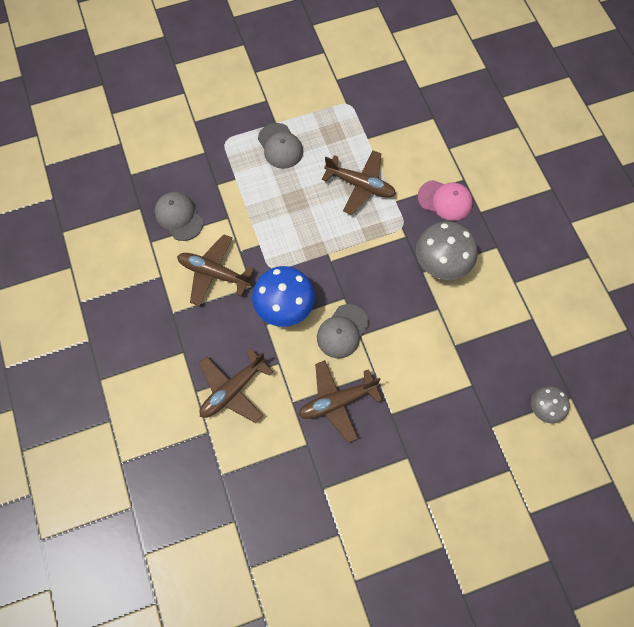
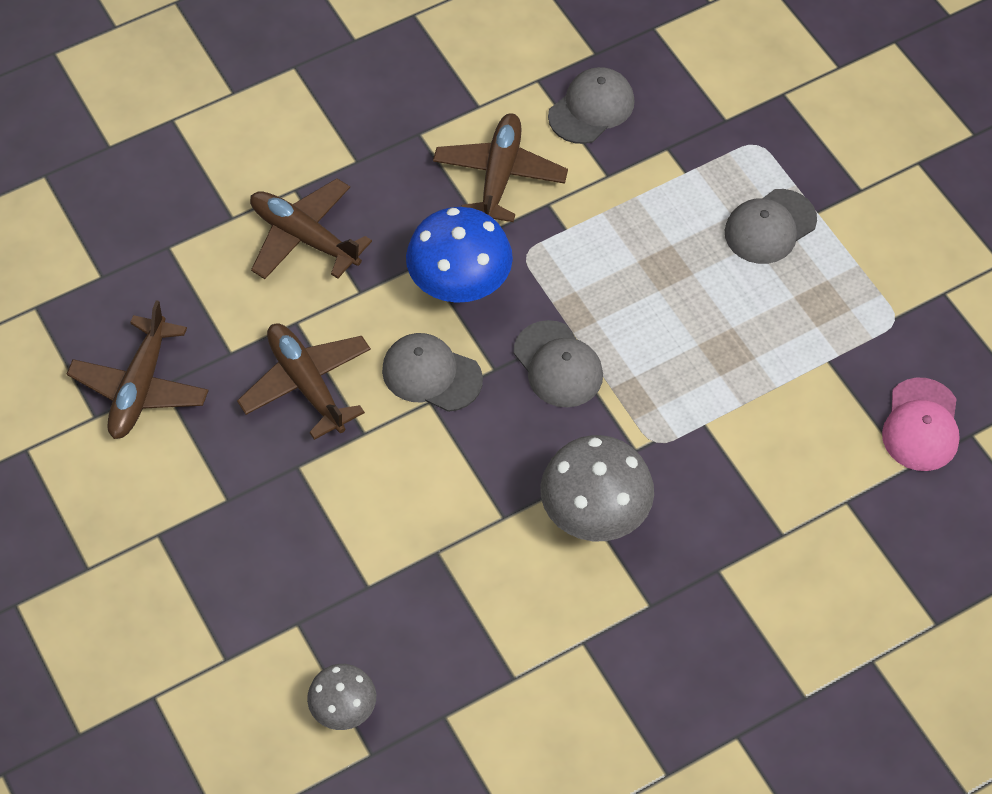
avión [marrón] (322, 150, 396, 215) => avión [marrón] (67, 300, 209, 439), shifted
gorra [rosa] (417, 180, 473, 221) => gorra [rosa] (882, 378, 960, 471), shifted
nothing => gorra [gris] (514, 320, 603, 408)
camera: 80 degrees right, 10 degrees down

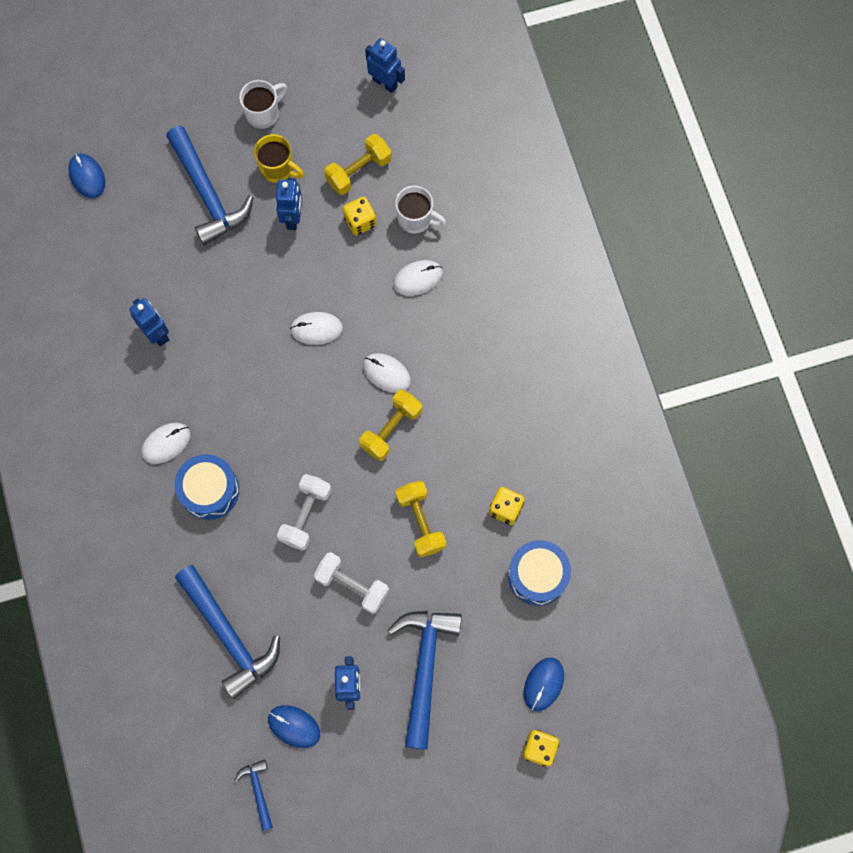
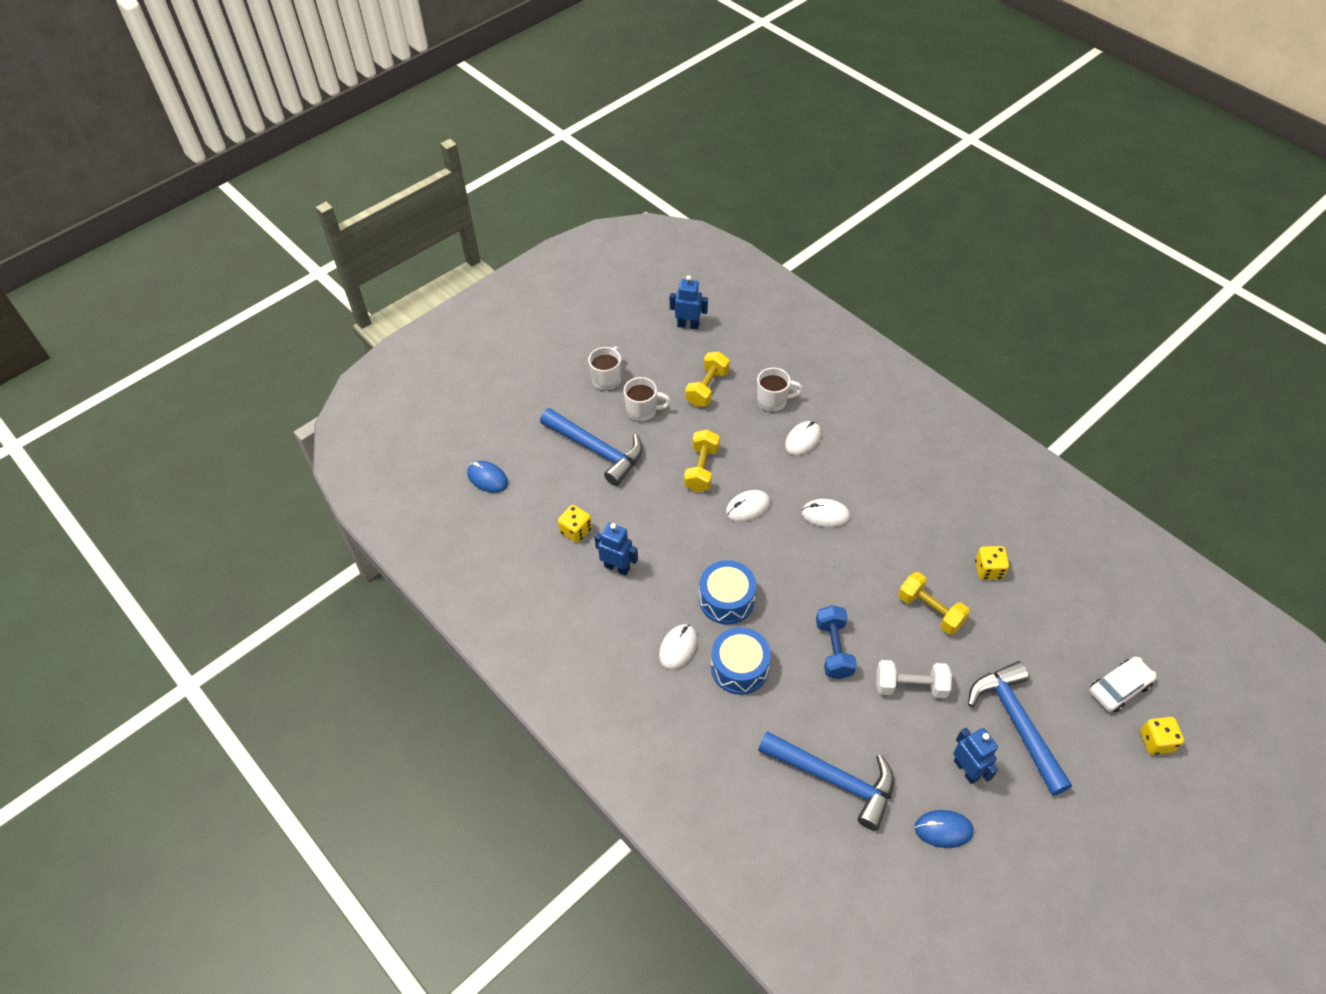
taza [amarillo] (254, 134, 304, 183) => taza [blanco] (624, 377, 671, 422)
robot [azul] (276, 178, 302, 230) => nothing
dado [amarillo] (343, 197, 377, 235) => dado [amarillo] (558, 505, 592, 543), shifted
mancuerna [amarillo] (359, 390, 422, 461) => mancuerna [amarillo] (684, 429, 720, 492), shifted
mancuerna [blanco] (277, 474, 332, 551) => mancuerna [azul] (816, 605, 857, 679)
tambor [azul] (508, 540, 571, 606) => tambor [azul] (699, 560, 756, 625), shifted
ratón [azul] (524, 658, 564, 711) => coche [blanco] (1090, 656, 1156, 712)
martillo [azul] (234, 759, 273, 831) => nothing
camera: 25 degrees left, 20 degrees down

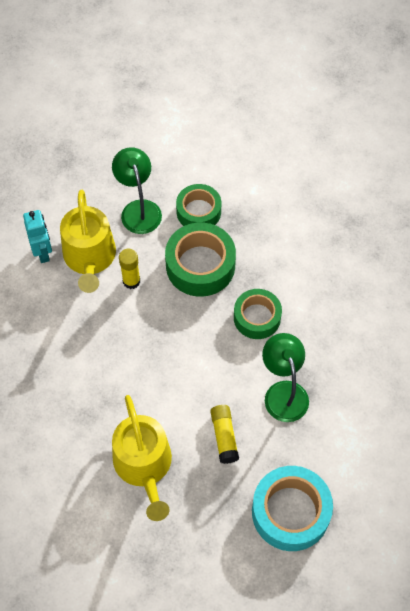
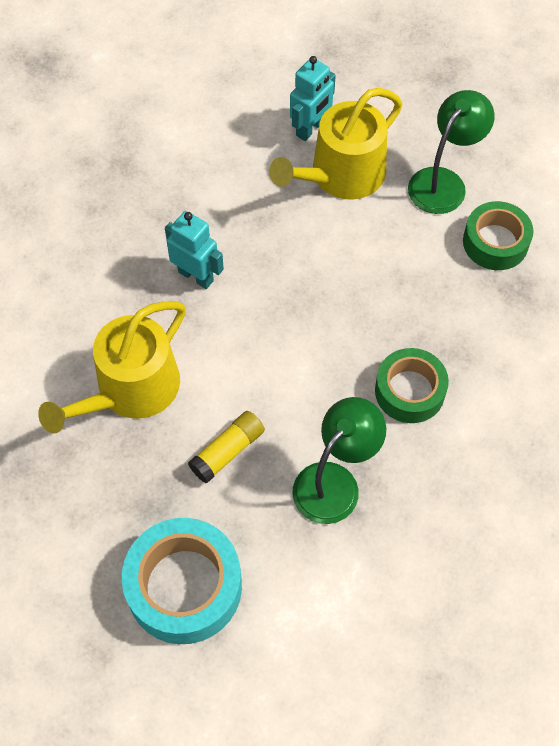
cinta adhesiva [verde] (165, 223, 236, 297) => nothing
barra de pegamento [amarillo] (119, 248, 140, 289) => nothing
nothing => robot [turquesa] (165, 211, 224, 289)
camera: 55 degrees right, 0 degrees up

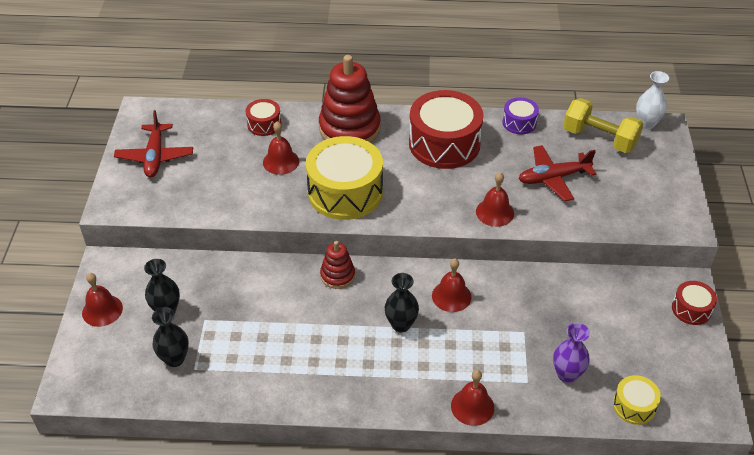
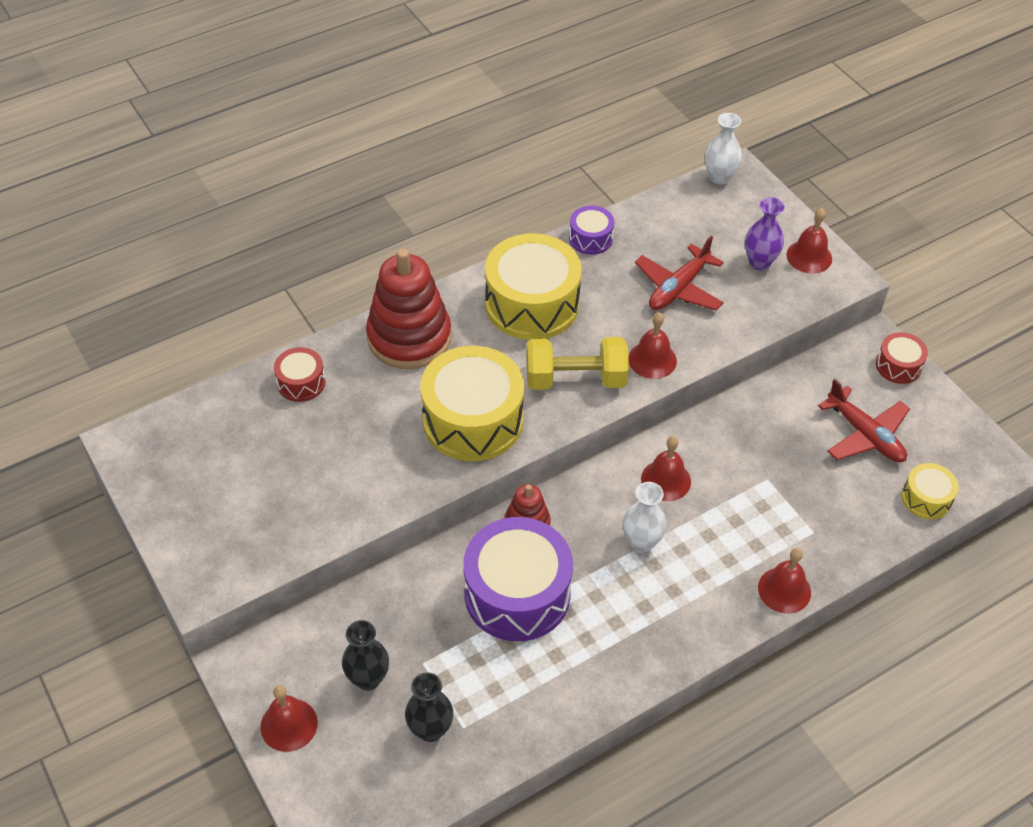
tambor [rojo] (409, 90, 484, 169) => tambor [amarillo] (485, 233, 582, 340)
mancuerna [amarillo] (563, 98, 643, 153) => mancuerna [amarillo] (527, 337, 629, 390), shifted
avión [rojo] (114, 110, 193, 177) => avión [rojo] (818, 379, 910, 463), shifted
campana [rojo] (263, 122, 299, 175) => campana [rojo] (786, 208, 832, 273), shifted
florero [negro] (385, 273, 419, 332) => florero [blanco] (623, 482, 667, 553)
florero [morado] (553, 323, 590, 383) => florero [morado] (745, 197, 785, 270), shifted
nothing => tambor [morado] (463, 517, 573, 641)
camera: 35 degrees left, 5 degrees up

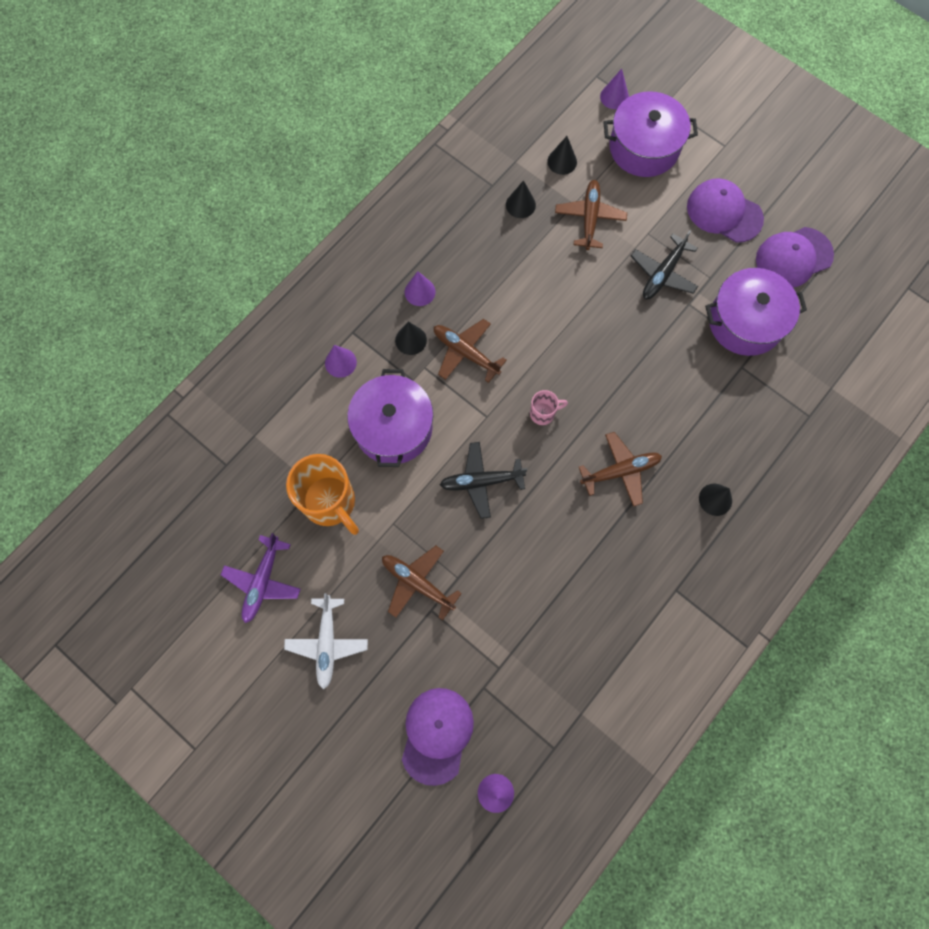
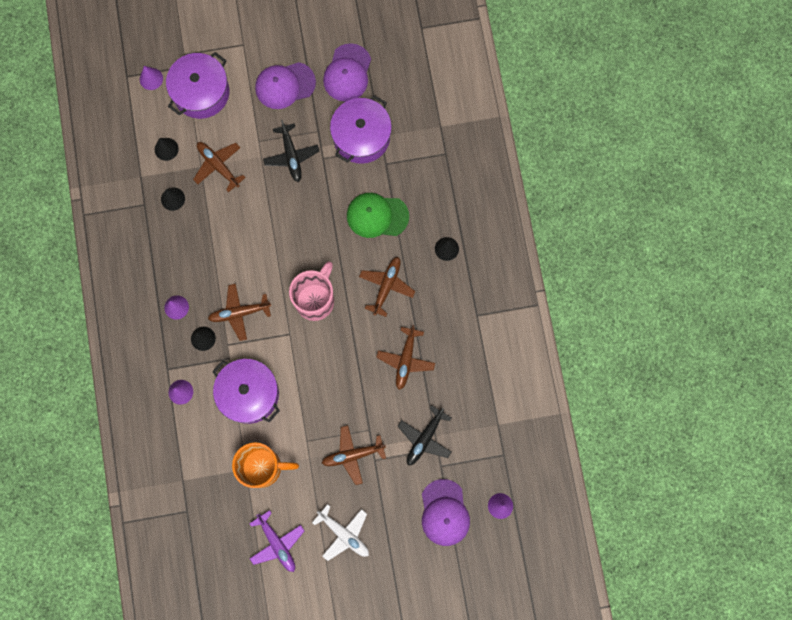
taza [rosa] (530, 390, 568, 425) => taza [rosa] (289, 262, 334, 321), x2.09
avión [negro] (440, 442, 527, 519) => avión [negro] (398, 405, 451, 465), shifted
gorra [morado] (402, 688, 474, 786) => gorra [morado] (422, 479, 470, 546), 150 degrees counterclockwise
nothing => gorra [verde] (347, 193, 409, 238)
nothing => avión [marrón] (376, 325, 435, 390)
camera: 50 degrees left, 5 degrees up

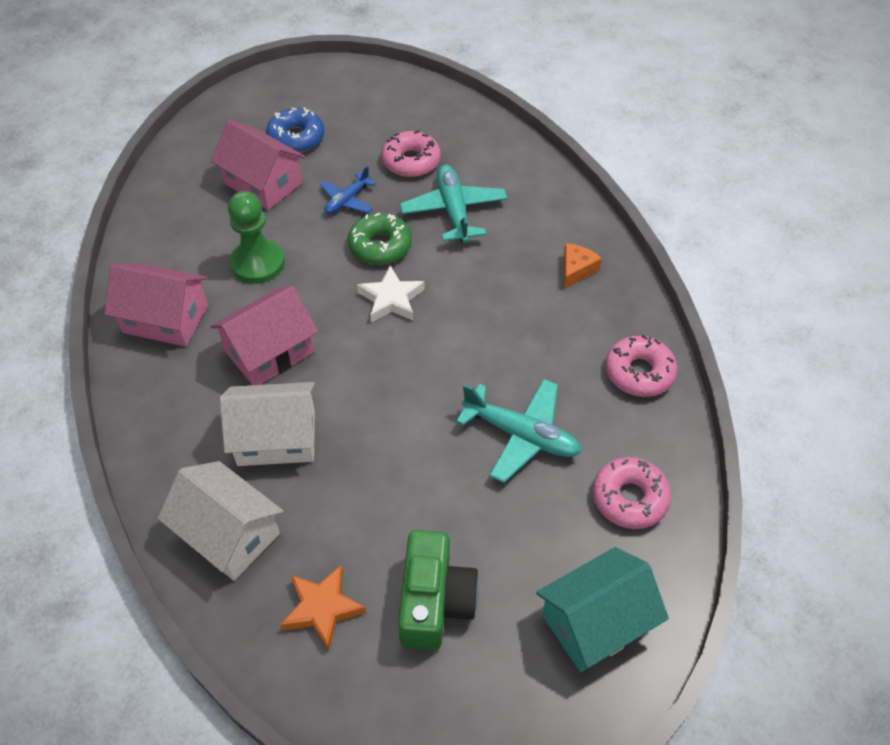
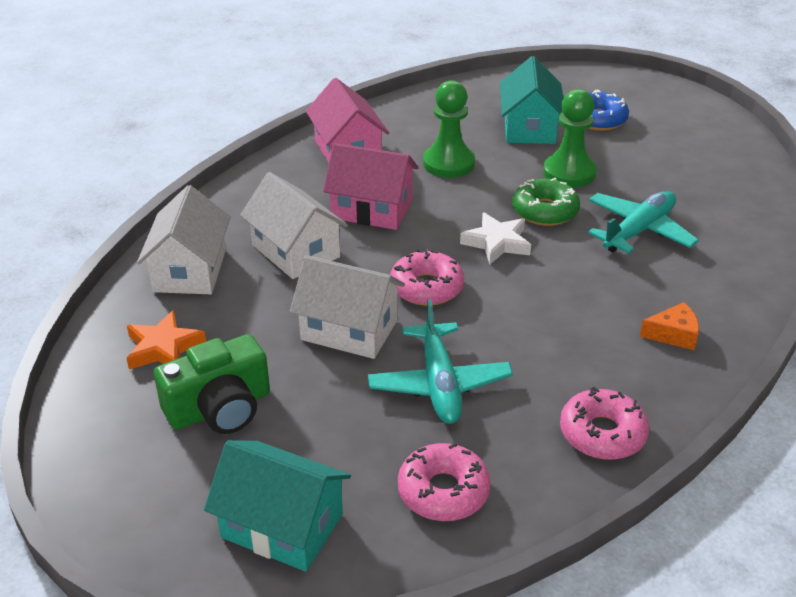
casa [rosa] (211, 120, 305, 210) => casa [turquesa] (500, 56, 563, 144)
rosquilla [rosa] (381, 130, 441, 177) => rosquilla [rosa] (390, 249, 464, 306), shifted
avión [azul] (320, 166, 377, 214) => peón [verde] (543, 89, 597, 187)
nothing => casa [blanco] (290, 255, 405, 359)
camera: 55 degrees right, 15 degrees down

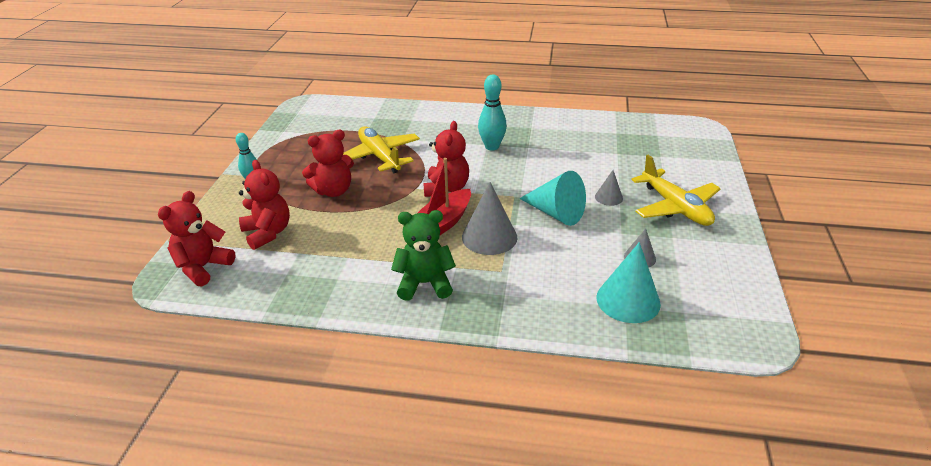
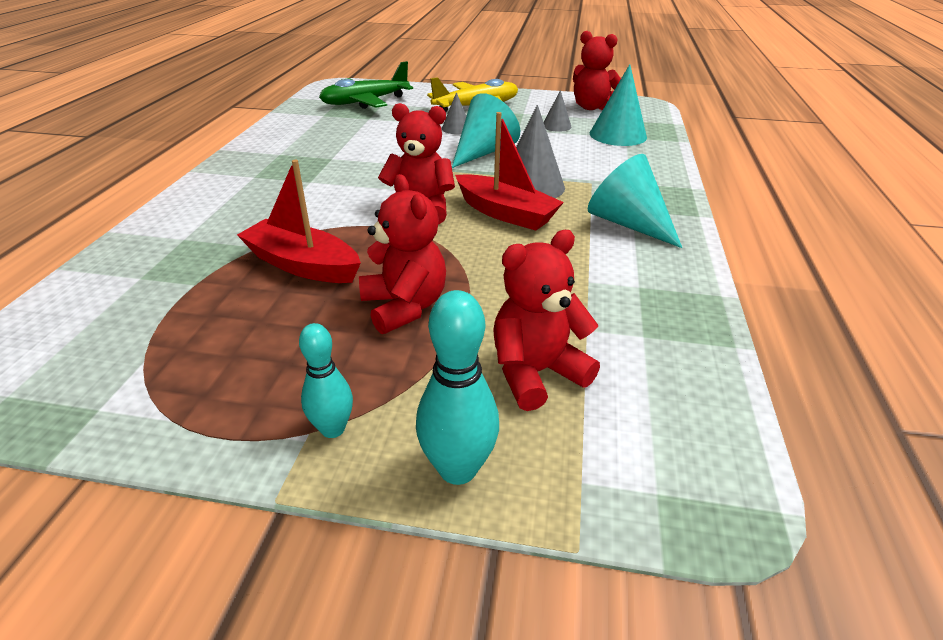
bolo [turquesa] (478, 74, 507, 151) => bolo [turquesa] (416, 290, 499, 485), shifted
avión [amarillo] (343, 127, 420, 173) => barco [rojo] (237, 160, 361, 283)
osito [rojo] (158, 191, 235, 286) => osito [rojo] (573, 31, 621, 110), shifted
osito [verde] (391, 210, 456, 301) => cono [turquesa] (588, 154, 682, 248)
nothing => avión [verde] (319, 61, 413, 109)
camera: 90 degrees left, 0 degrees up

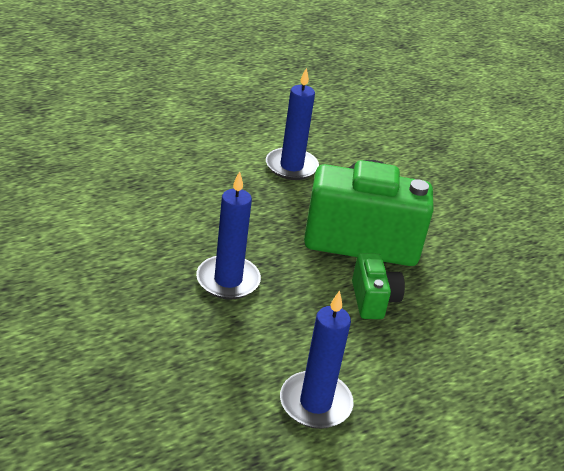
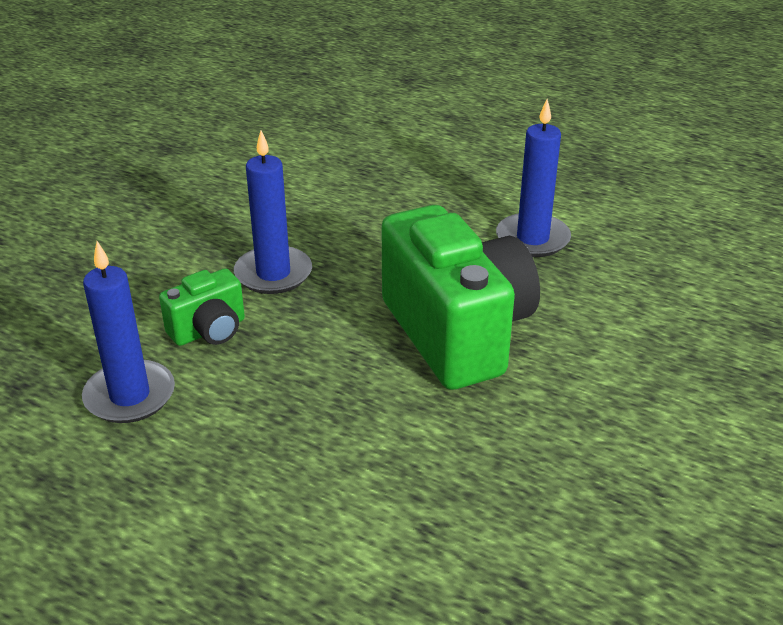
cámara [verde] (352, 253, 405, 319) => cámara [verde] (159, 268, 245, 346), shifted
camera: 65 degrees right, 0 degrees up

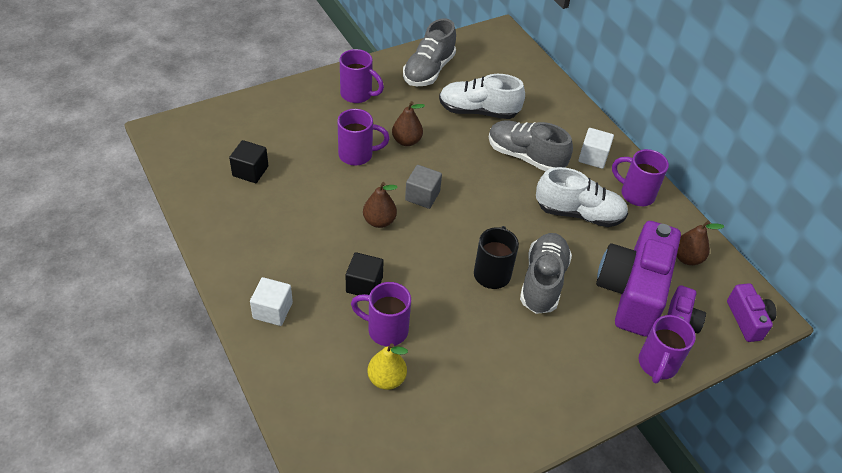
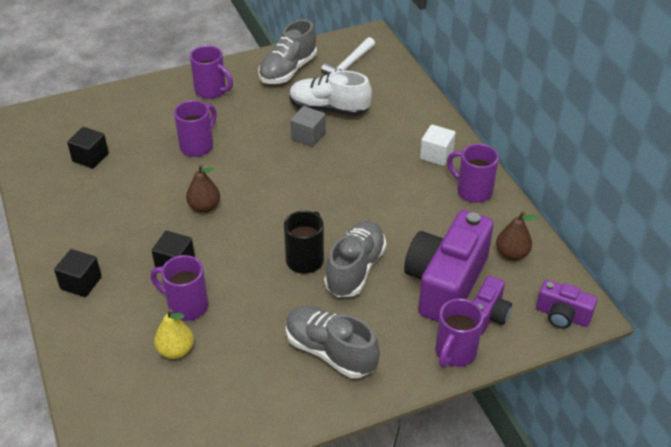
pera [marrón] (392, 101, 425, 146) => nothing
taza [morado] (337, 109, 390, 166) => taza [morado] (174, 100, 217, 157), 60 degrees counterclockwise
zapato [gris] (489, 120, 573, 171) => zapato [gris] (286, 306, 380, 378), shifted
cubo [gris] (405, 165, 442, 209) => cubo [gris] (290, 106, 326, 147), shifted
zapato [blanco] (536, 167, 628, 227) => nothing
cubo [blanco] (250, 277, 293, 326) => cubo [negro] (54, 249, 102, 297)
cámara [morado] (727, 283, 777, 342) => cámara [morado] (536, 280, 597, 329), 120 degrees clockwise
nothing => martillo [blanco] (321, 37, 375, 75)
camera: 10 degrees right, 5 degrees down

